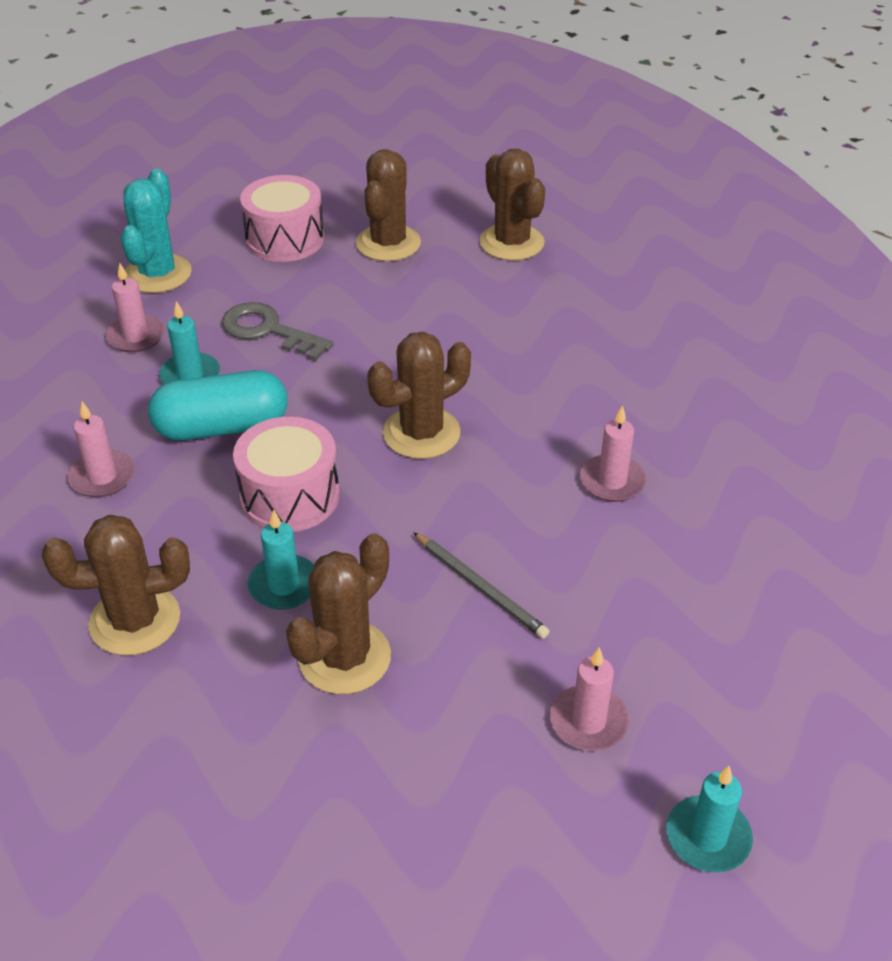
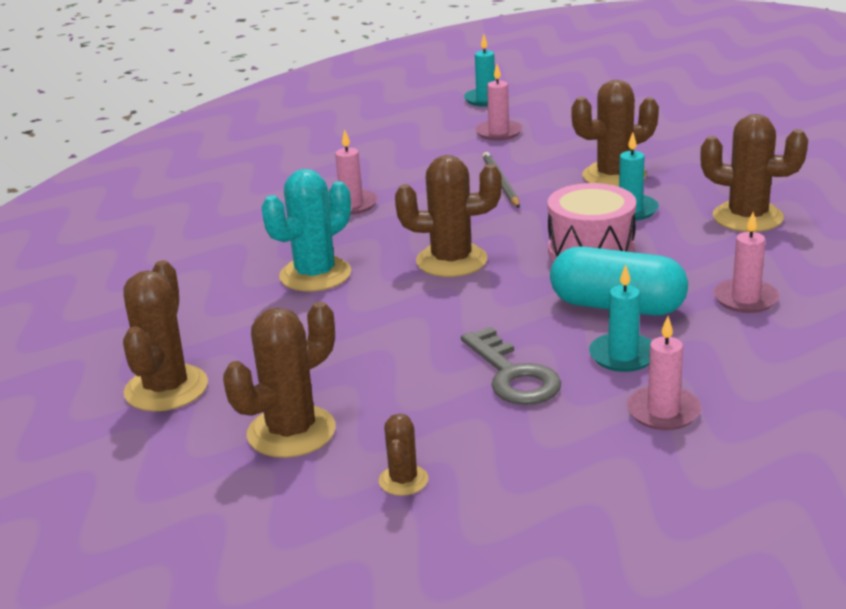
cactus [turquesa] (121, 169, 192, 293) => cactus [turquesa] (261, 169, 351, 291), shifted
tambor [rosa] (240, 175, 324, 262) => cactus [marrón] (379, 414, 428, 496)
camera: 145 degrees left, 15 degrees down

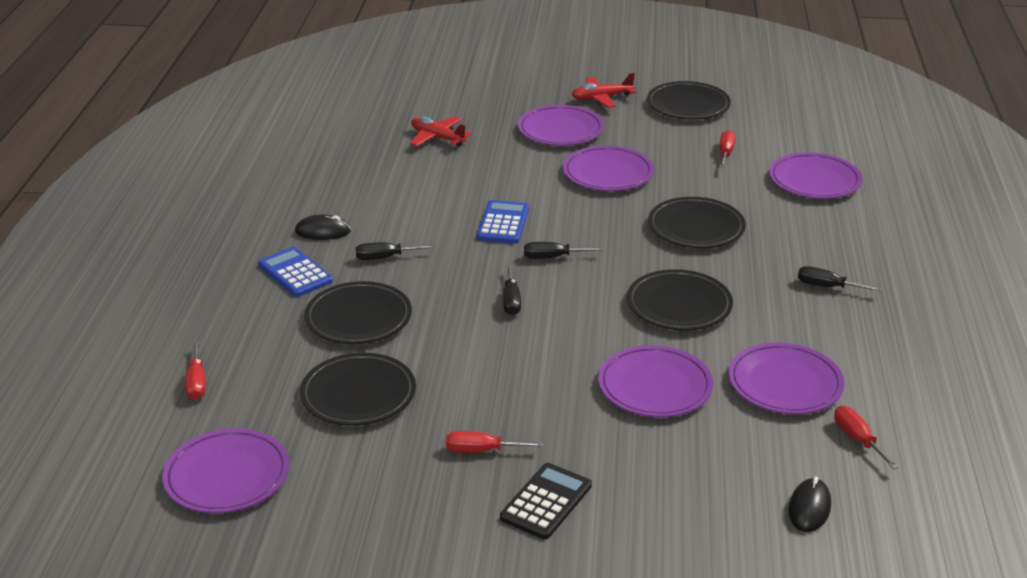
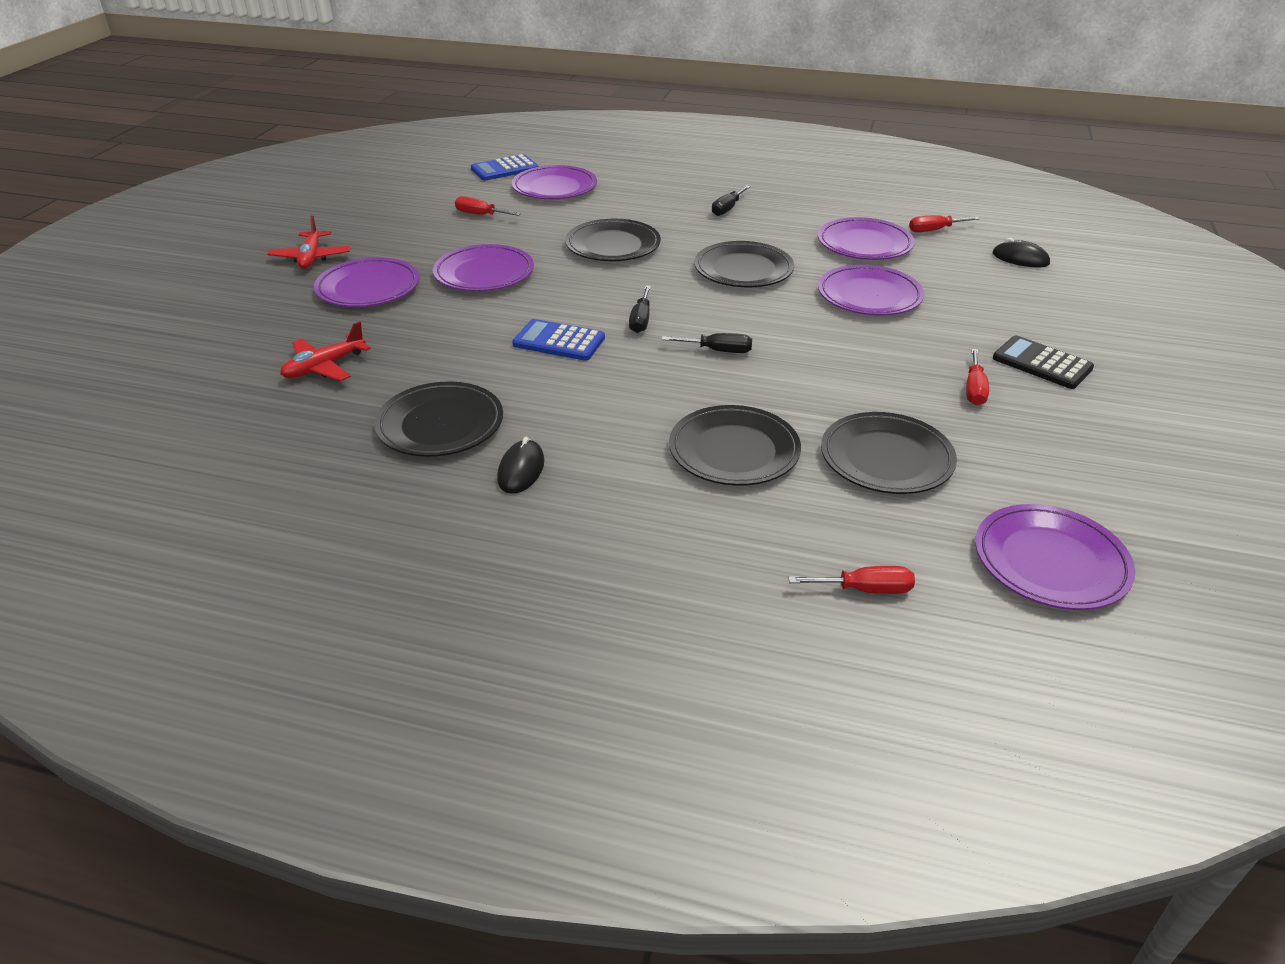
plato [negro] (647, 81, 731, 120) => plato [negro] (374, 381, 503, 457), shifted
destornillador [negro] (355, 242, 436, 260) => nothing
calculadora [azul] (258, 247, 333, 297) => calculadora [azul] (471, 154, 538, 181), shifted
camera: 80 degrees left, 5 degrees up

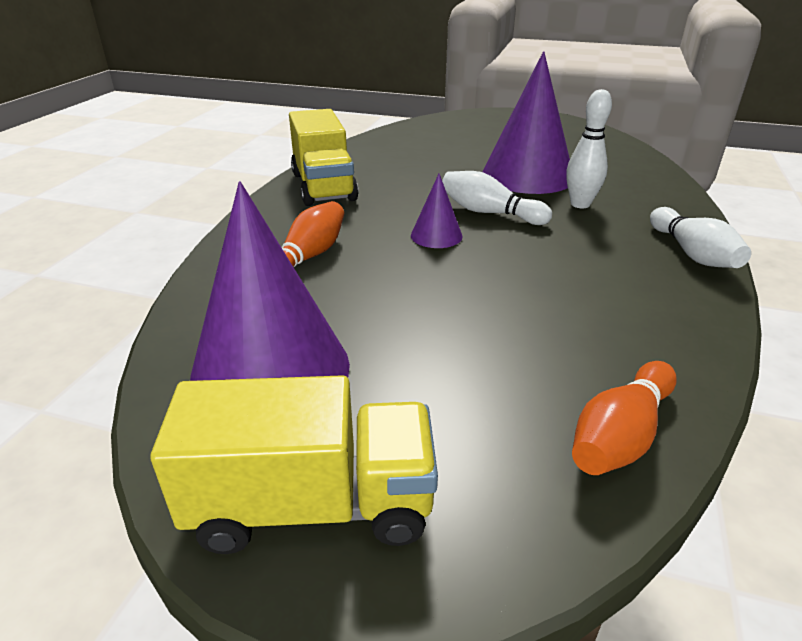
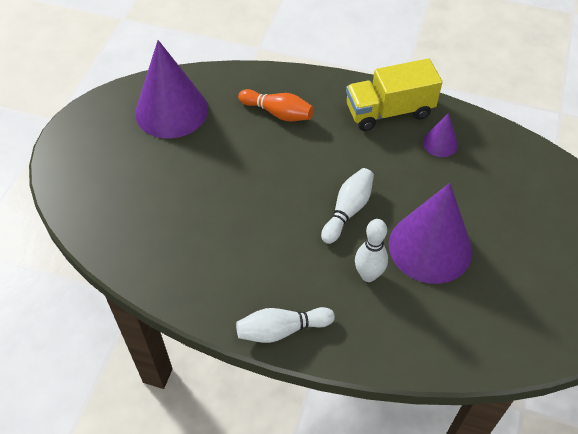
cono [morado] (411, 174, 463, 248) => cono [morado] (423, 113, 458, 157), shifted
bolo [naranja] (572, 361, 677, 475) => nothing
camión [amarillo] (150, 375, 438, 554) => nothing
camera: 90 degrees right, 20 degrees up

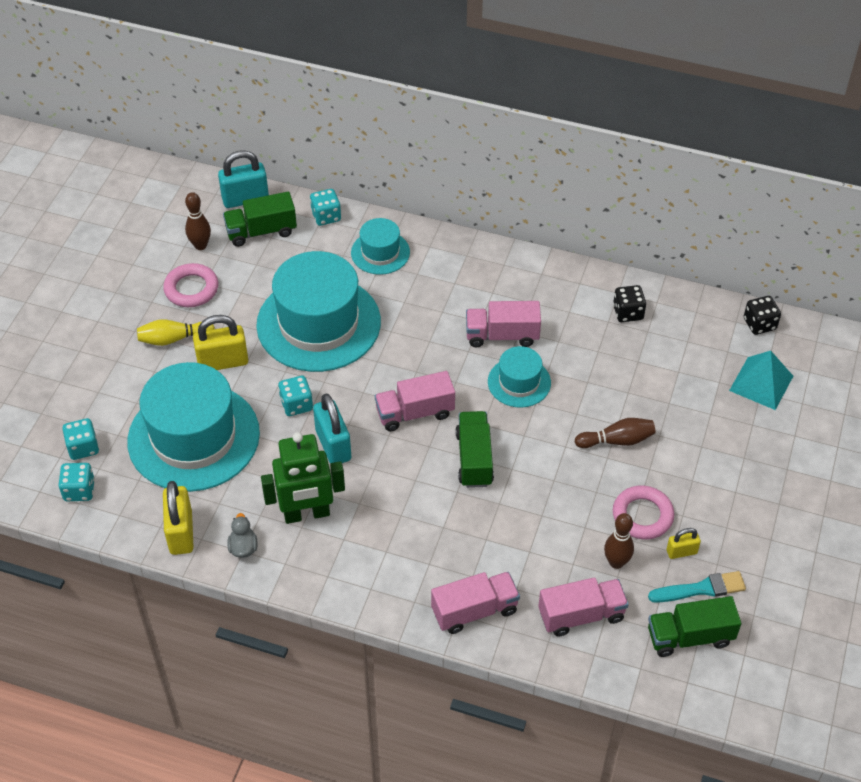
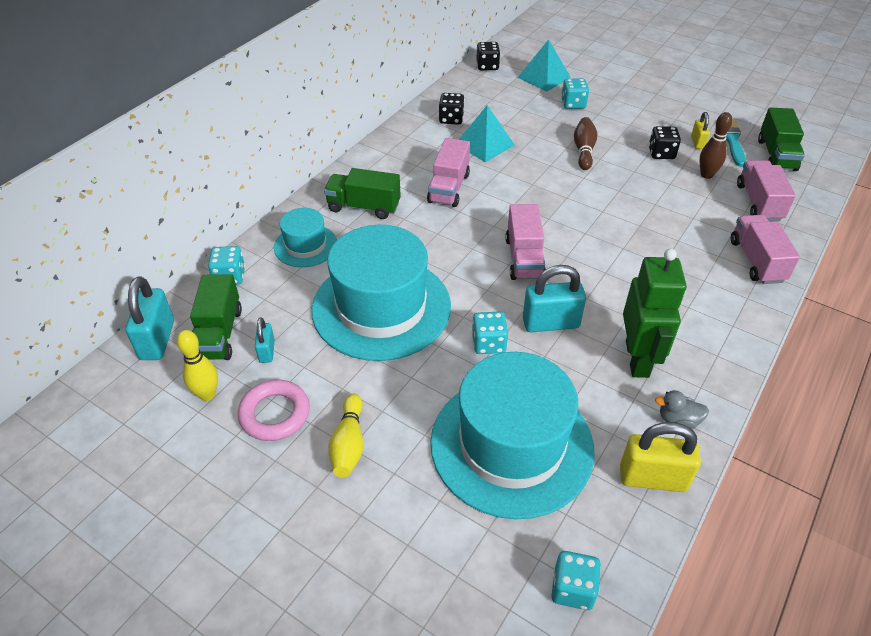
bolo [marrón] (185, 192, 211, 250) => bolo [amarillo] (177, 330, 218, 401)
candado [amarillo] (193, 315, 248, 370) => nothing
sombrero [turquesa] (488, 346, 551, 408) => nothing
camión [verde] (455, 411, 494, 488) => camión [verde] (324, 168, 401, 219), shifted
dado [turquesa] (62, 418, 99, 460) => dado [turquesa] (561, 78, 589, 109), shifted
anillo [rosa] (613, 485, 674, 540) => dado [negro] (649, 126, 681, 159)
nothing => pirámide [turquesa] (459, 105, 515, 162)
nothing => candado [turquesa] (255, 317, 275, 363)
camera: 75 degrees left, 5 degrees down

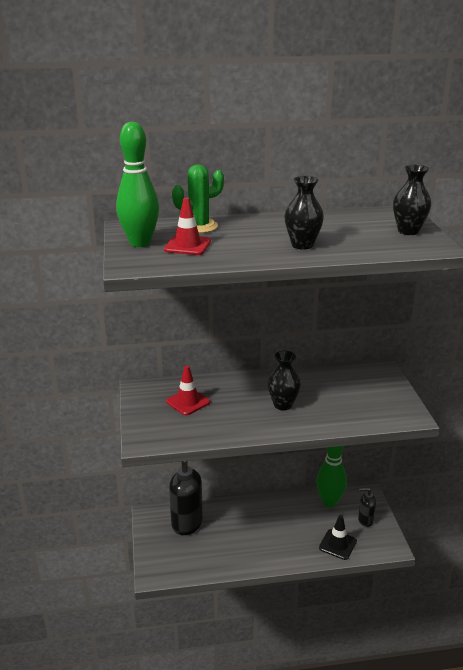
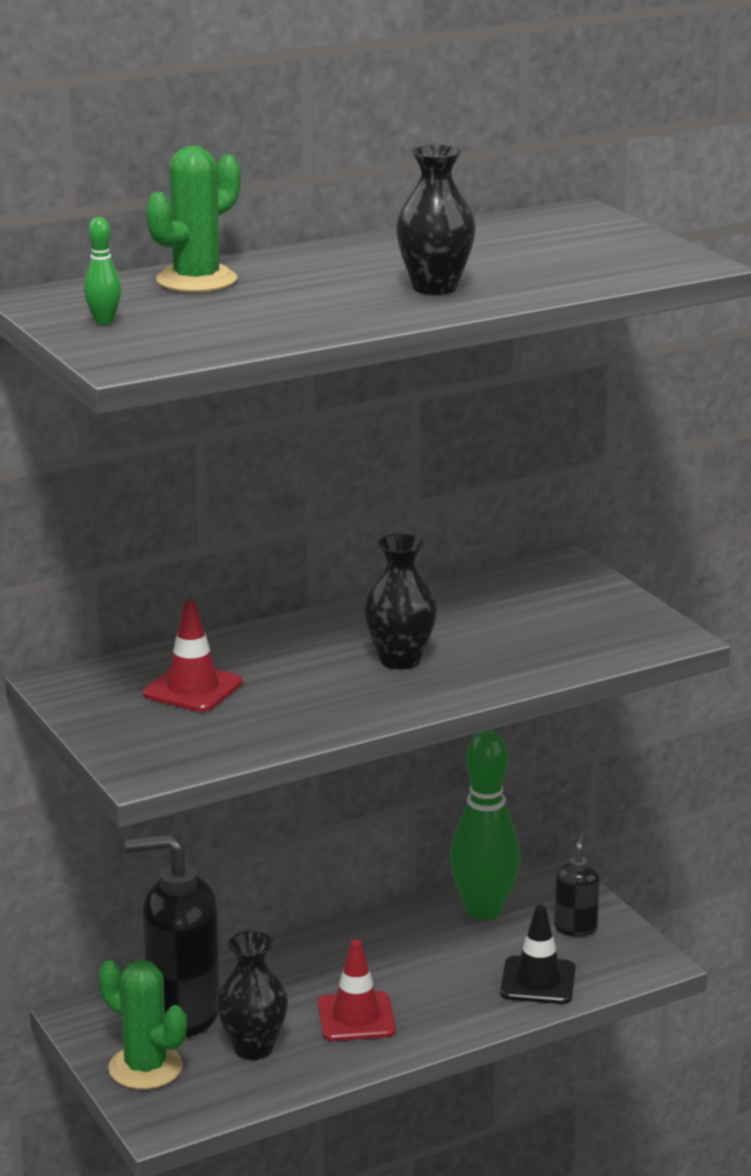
bolo [verde] (116, 122, 159, 247) => bolo [verde] (84, 217, 121, 325), x0.42
florero [negro] (393, 165, 431, 235) => florero [negro] (216, 931, 288, 1060), shifted
cono de tráfico [rojo] (164, 197, 211, 255) => cono de tráfico [rojo] (318, 940, 396, 1041), shifted
dispensador de jabón [negro] (358, 487, 376, 527) => dispensador de jabón [negro] (554, 833, 600, 937), 120 degrees clockwise
nothing => cactus [verde] (98, 960, 187, 1090)
camera: 20 degrees left, 5 degrees down

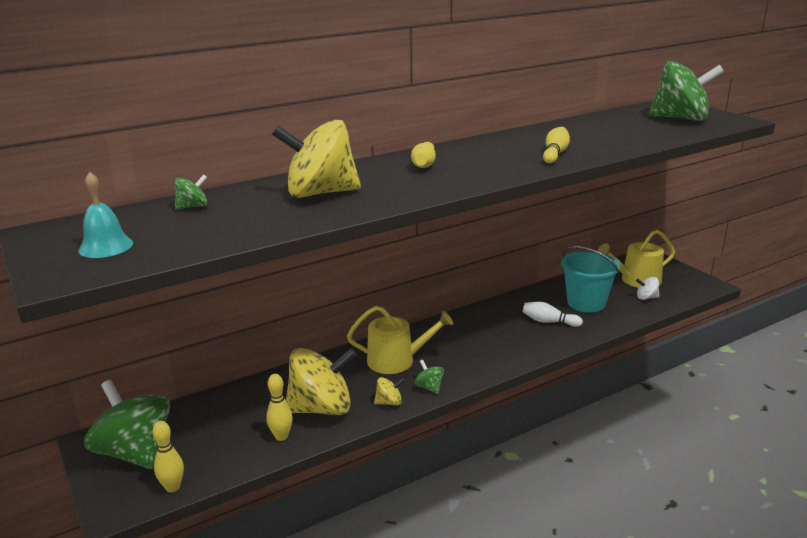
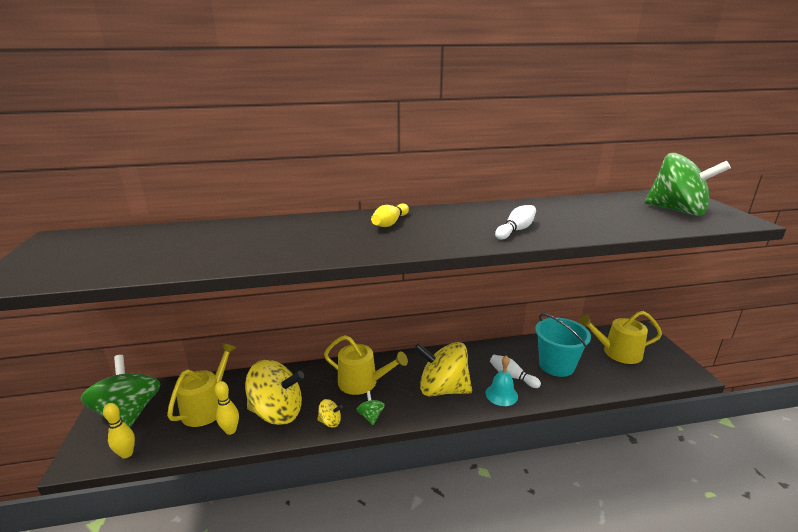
peonza [amarillo] (272, 120, 361, 198) => peonza [amarillo] (414, 342, 472, 396), shifted
bolo [amarillo] (543, 127, 570, 163) => bolo [blanco] (495, 205, 536, 240)
campana [turquesa] (78, 172, 133, 258) => campana [turquesa] (486, 355, 518, 406), shifted
peonza [verde] (175, 175, 207, 210) => nothing
peonza [blanco] (636, 277, 660, 300) => nothing
nothing => regadera [amarillo] (167, 343, 236, 427)
camera: 20 degrees right, 0 degrees up

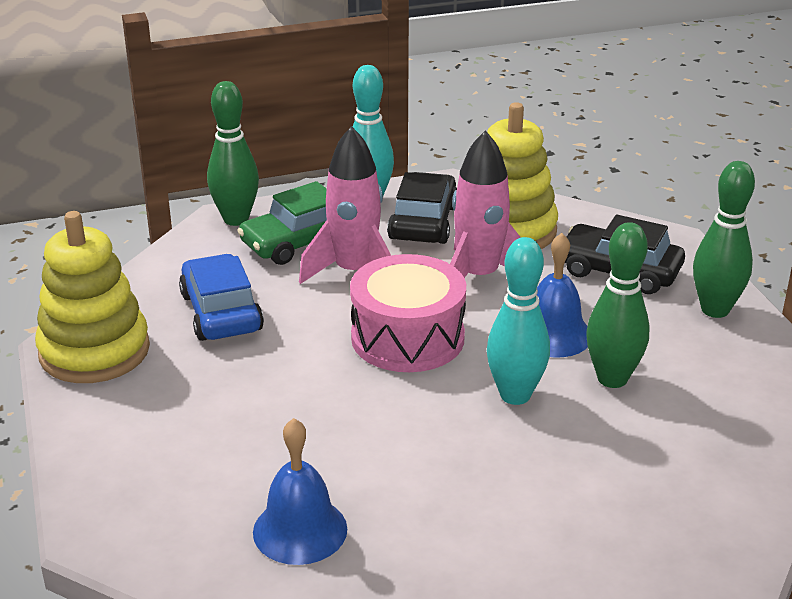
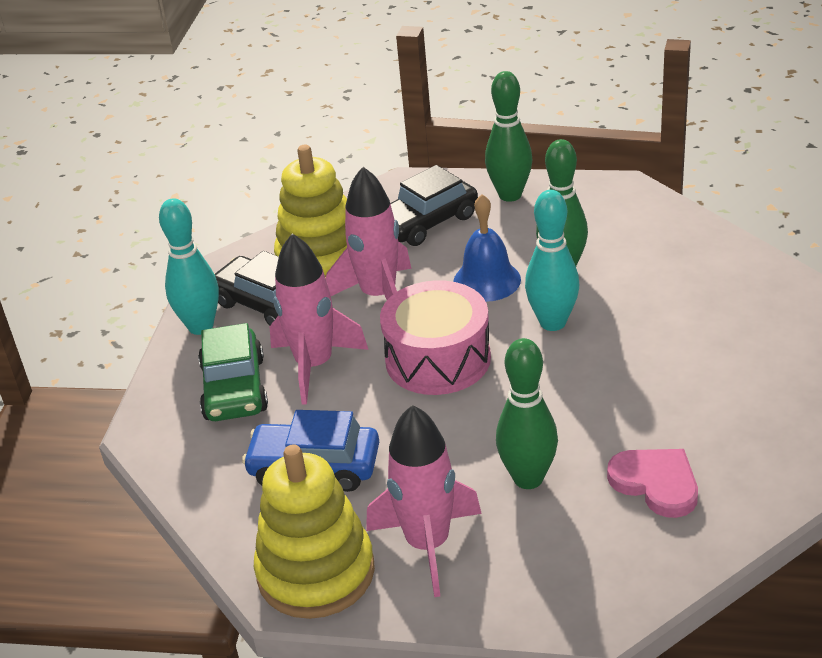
bolo [verde] (207, 81, 259, 226) => bolo [verde] (496, 338, 558, 489), shifted
campana [azul] (253, 418, 347, 565) => corazón [rosa] (607, 449, 698, 518)
nothing => cohete [rosa] (366, 405, 482, 597)
camera: 60 degrees left, 5 degrees up

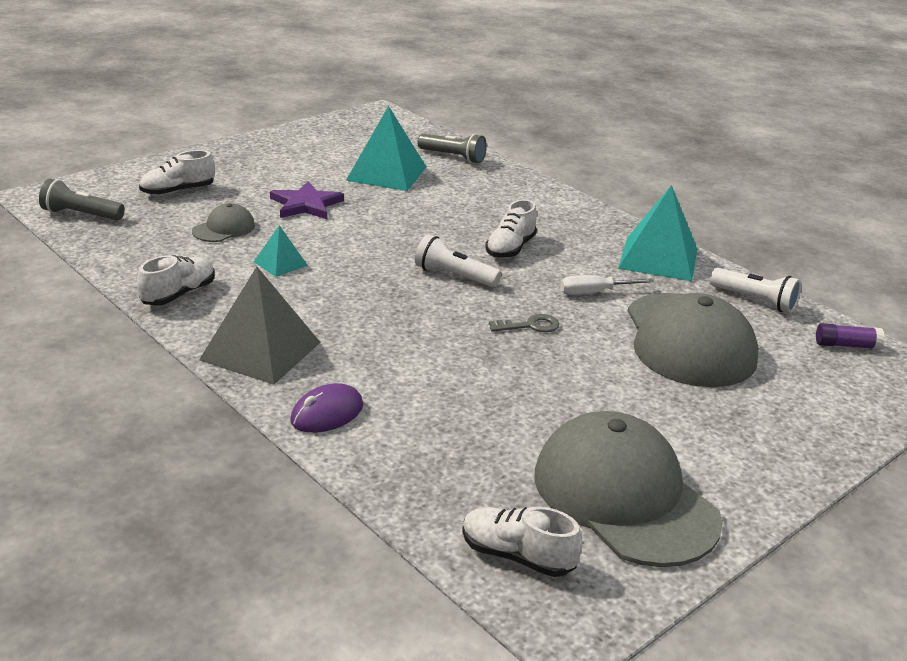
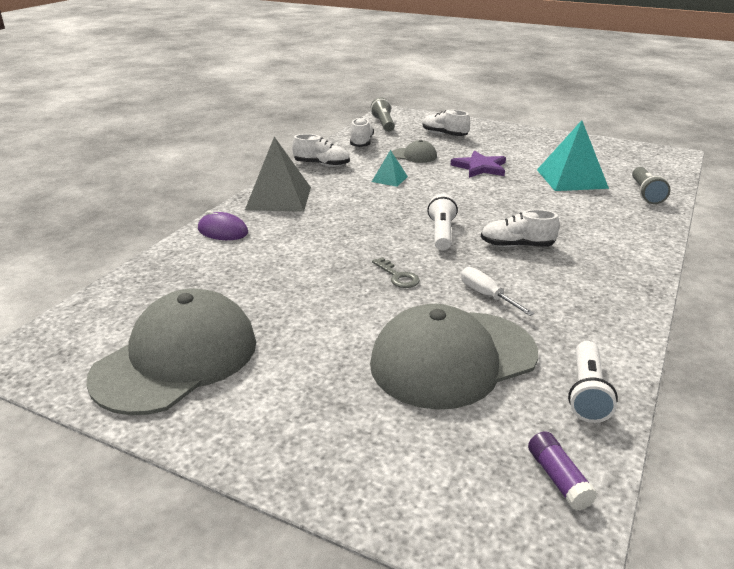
pirámide [turquesa] (618, 185, 697, 281) => nothing
zapato [blanco] (462, 507, 583, 577) => zapato [blanco] (350, 117, 374, 147), shifted
camera: 70 degrees right, 0 degrees up

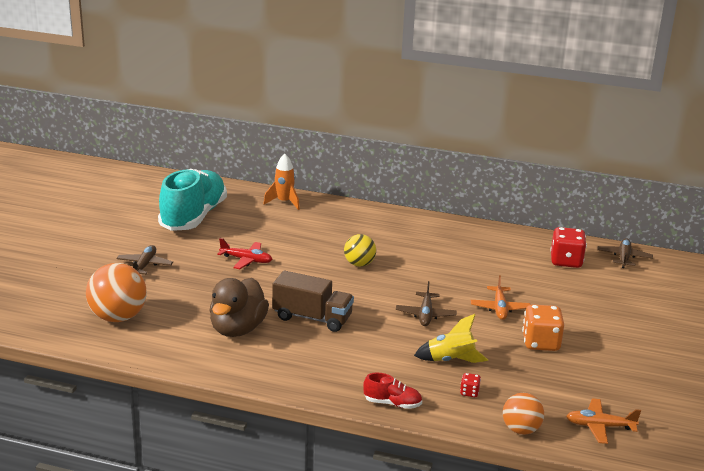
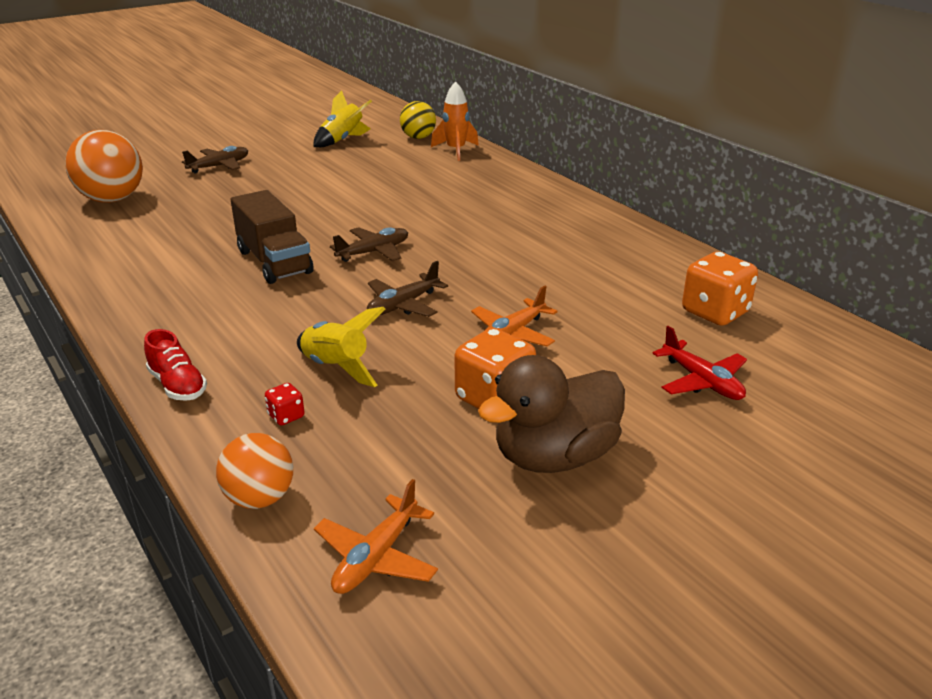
zapato [turquesa] (158, 169, 227, 231) => cohete [amarillo] (313, 90, 372, 147)
dado [rojo] (550, 227, 587, 268) => dado [naranja] (682, 252, 758, 326)
pelota [amarillo] (344, 234, 376, 267) => pelota [amarillo] (400, 101, 436, 139), shifted
avión [rojo] (217, 238, 272, 269) => avión [rojo] (652, 326, 747, 400), shifted
avión [marrón] (597, 238, 653, 268) => avión [marrón] (330, 227, 408, 262), shifted
pato [marrón] (209, 278, 269, 337) => pato [marrón] (478, 355, 625, 473), shifted
avión [naranja] (566, 398, 641, 444) => avión [naranja] (314, 479, 438, 594), 105 degrees counterclockwise
camera: 40 degrees right, 5 degrees up

